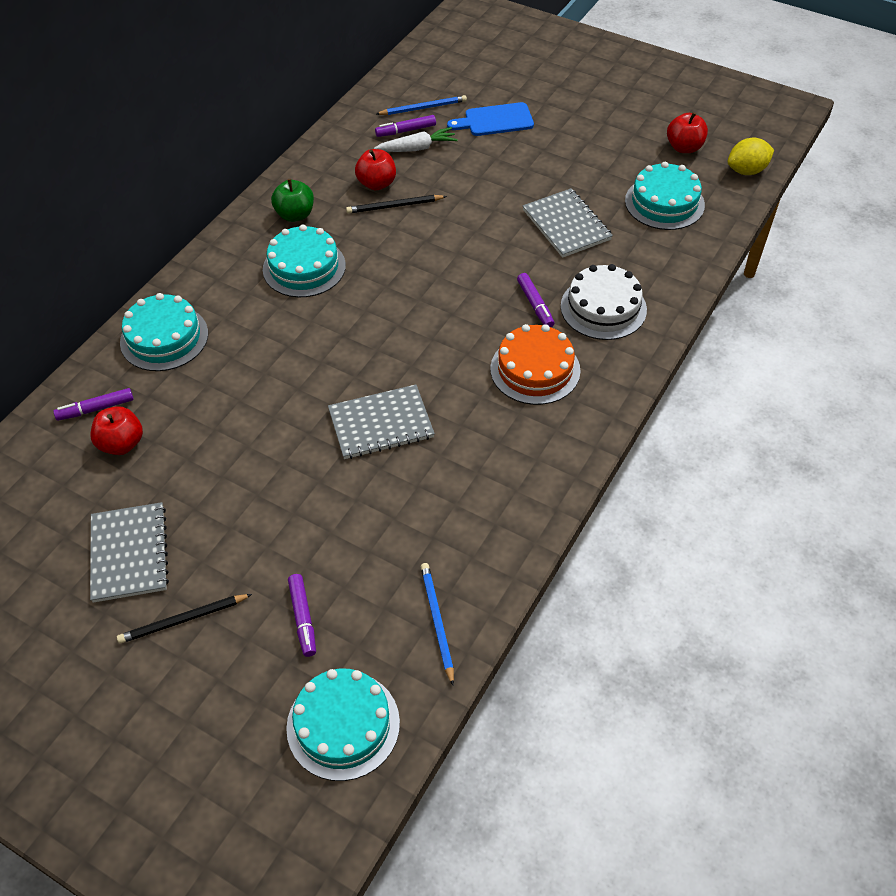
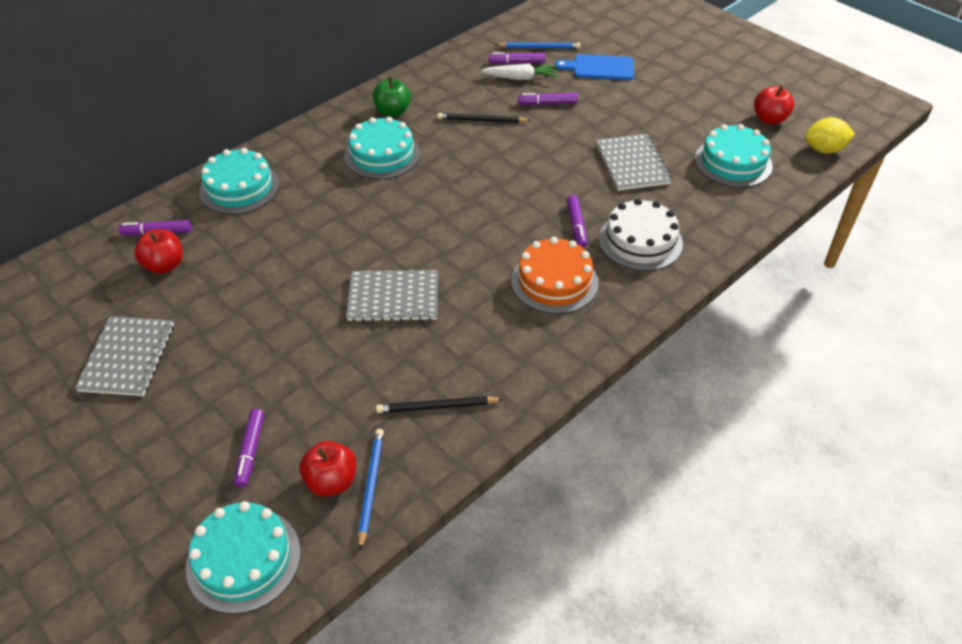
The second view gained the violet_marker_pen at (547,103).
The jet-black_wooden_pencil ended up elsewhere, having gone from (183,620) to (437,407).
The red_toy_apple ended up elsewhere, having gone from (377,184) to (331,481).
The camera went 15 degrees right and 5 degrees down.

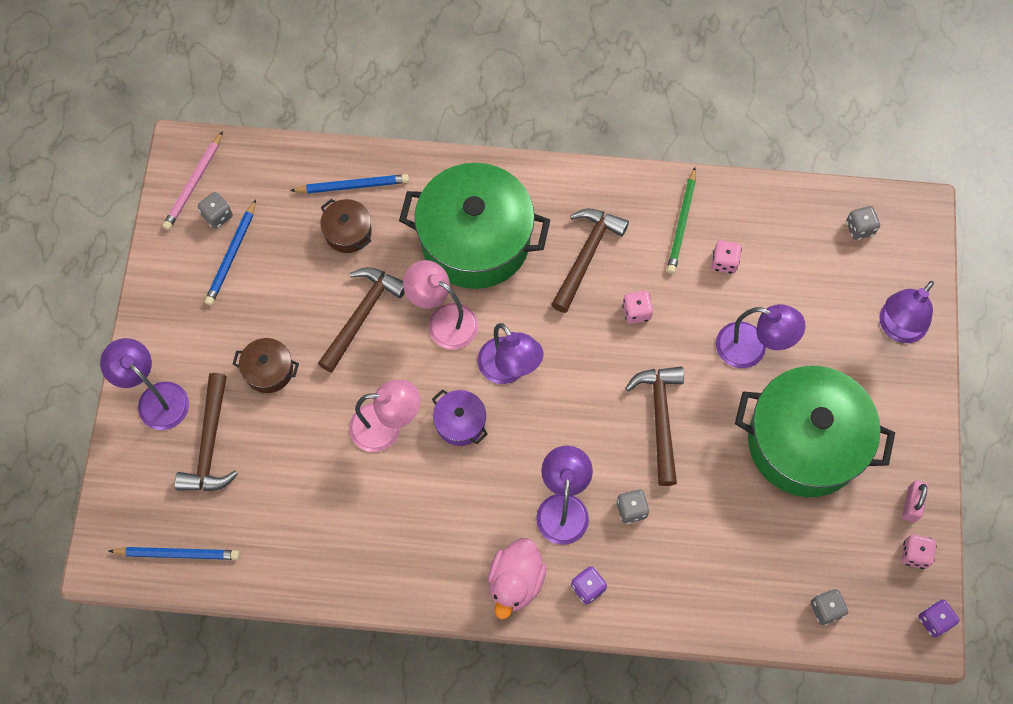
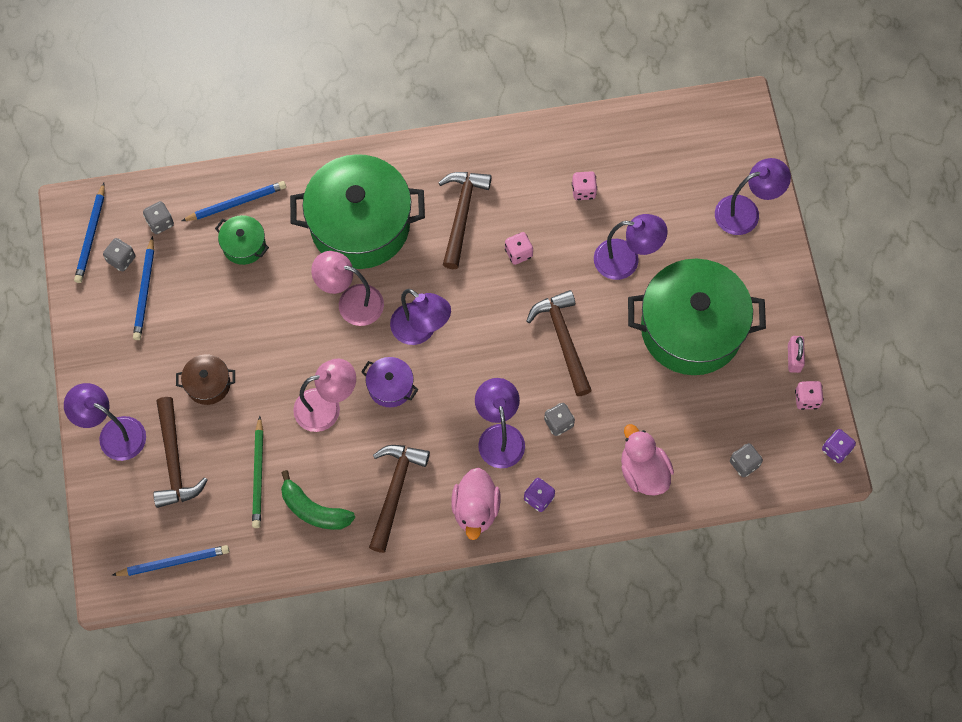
The second view gained the green_banana_fruit at (314,510).
The second view gained the rosy_toy_duck at (643,472).
The dark_brown_carpenter's_hammer ended up elsewhere, having gone from (362,315) to (394,491).
The green_wooden_pencil ended up elsewhere, having gone from (682,223) to (258,474).
The grey_die ended up elsewhere, having gone from (859,228) to (160,222).
What was the rosy_wooden_pencil at (194,183) turned into the cobalt_wooden_pencil at (91,235).
What was the dark_brown_stockpot at (348,232) turned into the green_stockpot at (244,245).
The violet_desk_lamp at (897,328) ended up facing another way, 135 degrees counterclockwise from before.
The camera went 15 degrees left and 0 degrees up.

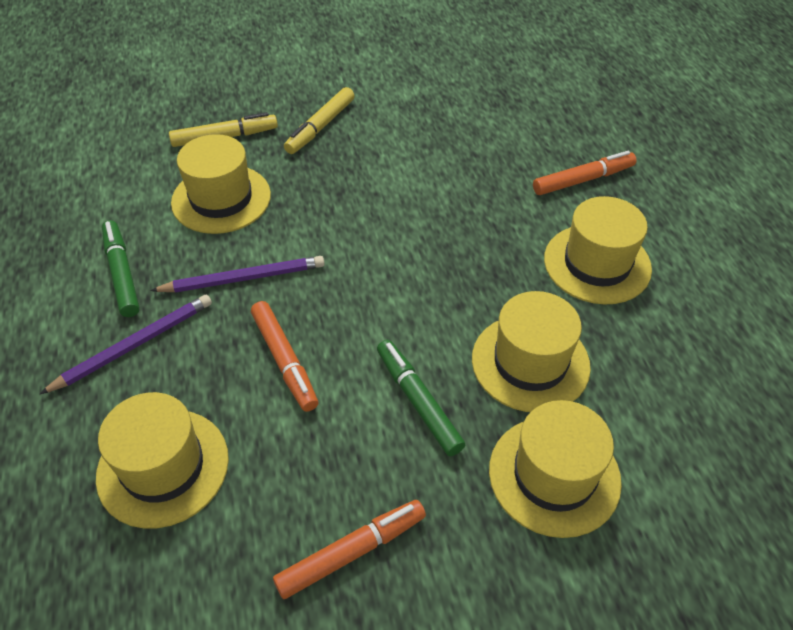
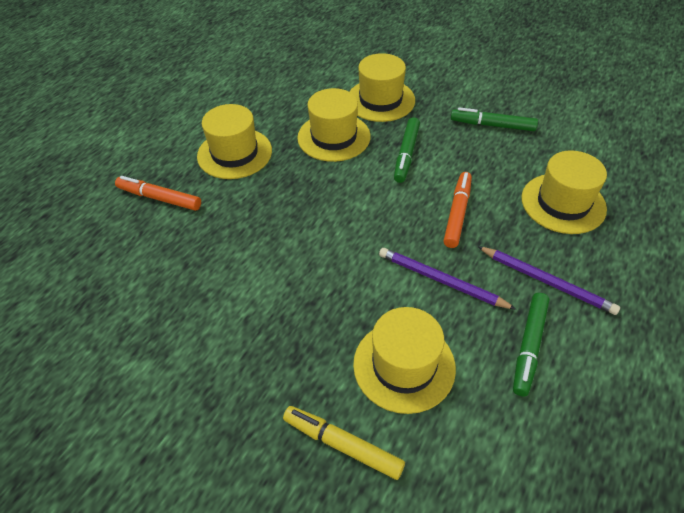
The second view lost the yellow_marker_pen at (320,127).
What was the orange-coloured_marker_pen at (351,552) turned into the green_marker_pen at (492,125).
The violet_wooden_pencil at (134,345) ended up facing another way, 150 degrees counterclockwise from before.
The camera went 135 degrees left and 0 degrees up.

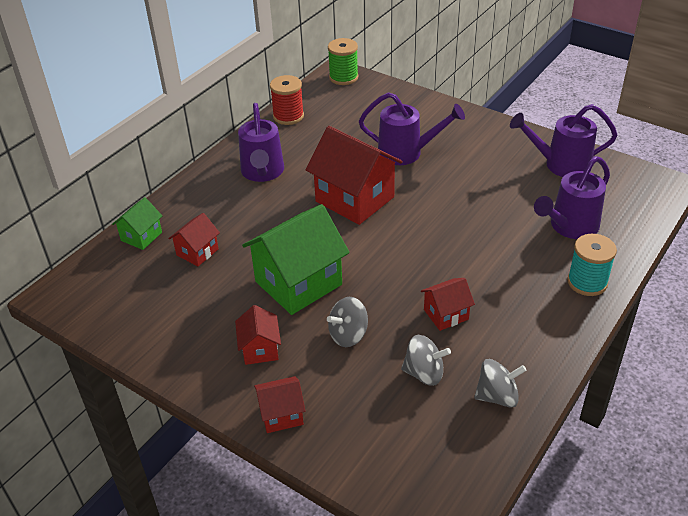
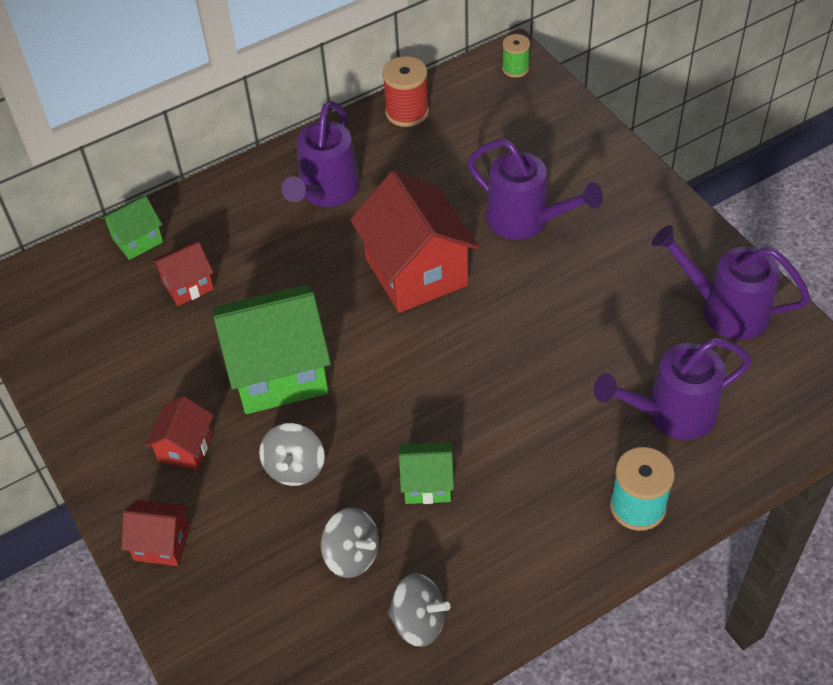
What was the red_toy_house at (446,314) turned into the green_toy_house at (427,484).
The grey_toy_top at (348,335) ended up facing another way, 75 degrees counterclockwise from before.
The size of the green_spool at (343,77) changed by a factor of 0.63.
The camera went 25 degrees right and 10 degrees up.

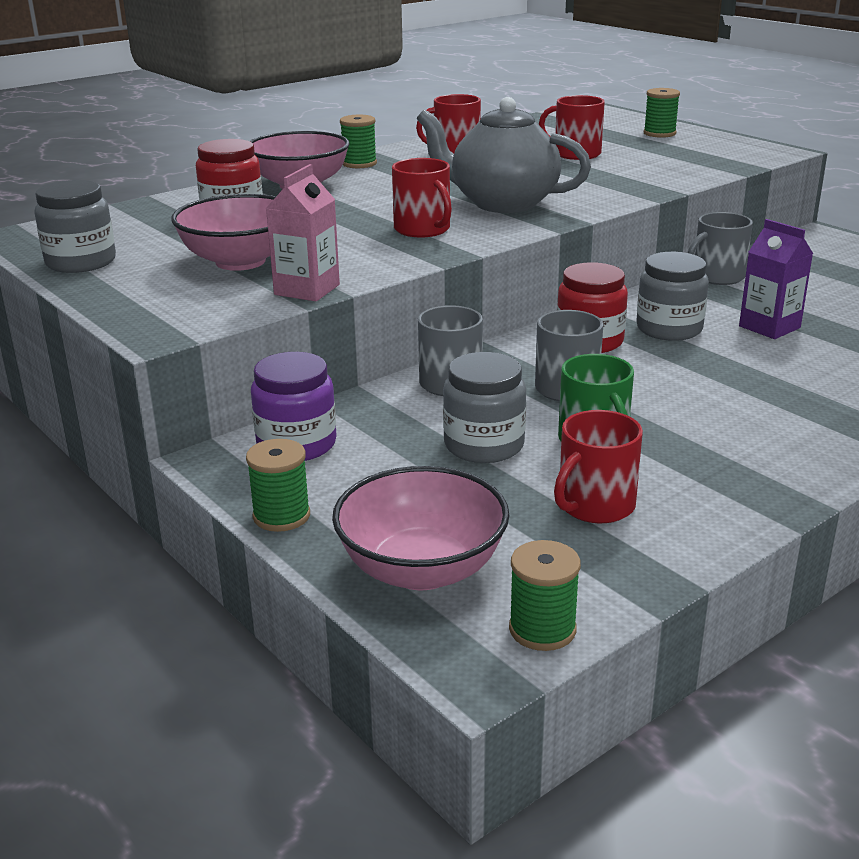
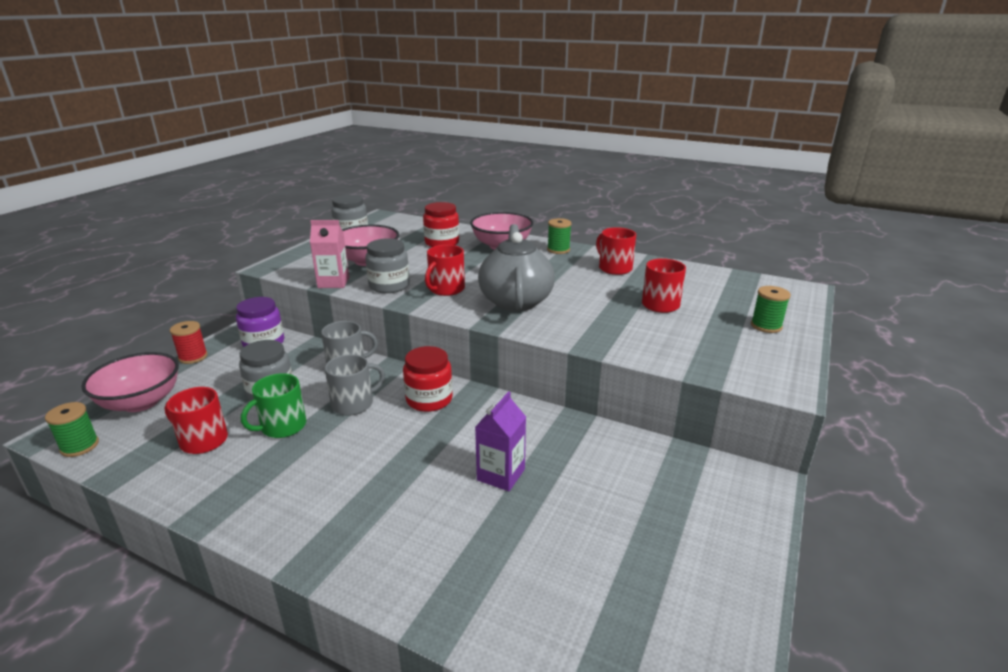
The second view lost the grey_coffee_mug at (717,277).
The grey_jar ended up elsewhere, having gone from (669,329) to (389,286).
What was the green_spool at (281,516) turned into the red_spool at (193,357).
The camera went 65 degrees right and 0 degrees up.

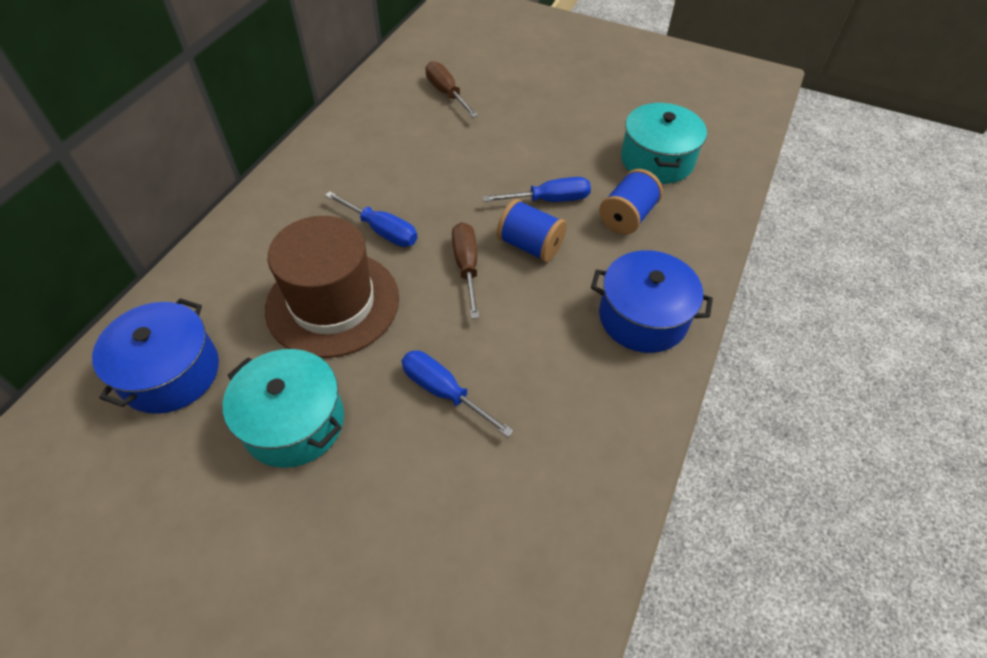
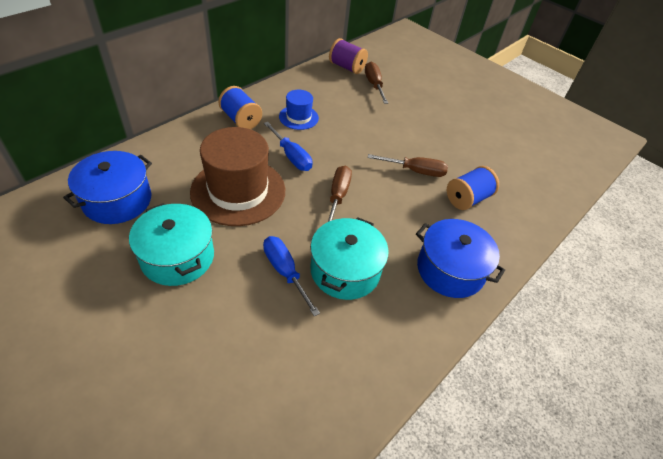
The second view gained the cobalt_hat at (298,117).
The second view gained the violet_spool at (347,67).
The cobalt_spool ended up elsewhere, having gone from (530,245) to (241,120).
The aqua_stockpot ended up elsewhere, having gone from (657,160) to (345,270).
What was the cobalt_flat_screwdriver at (549,200) turned into the dark_brown_flat_screwdriver at (415,171).
The camera went 15 degrees right and 5 degrees down.

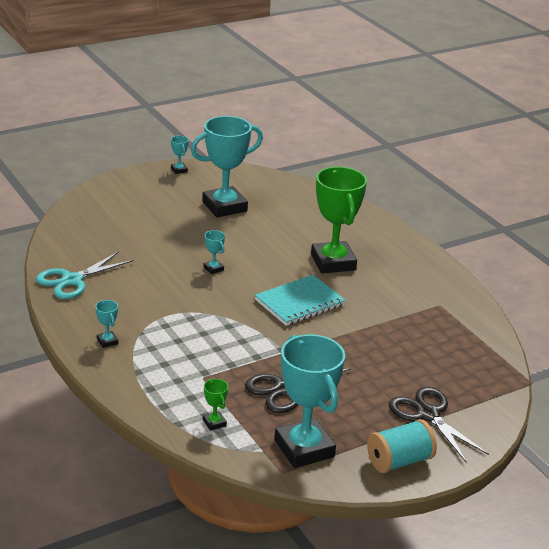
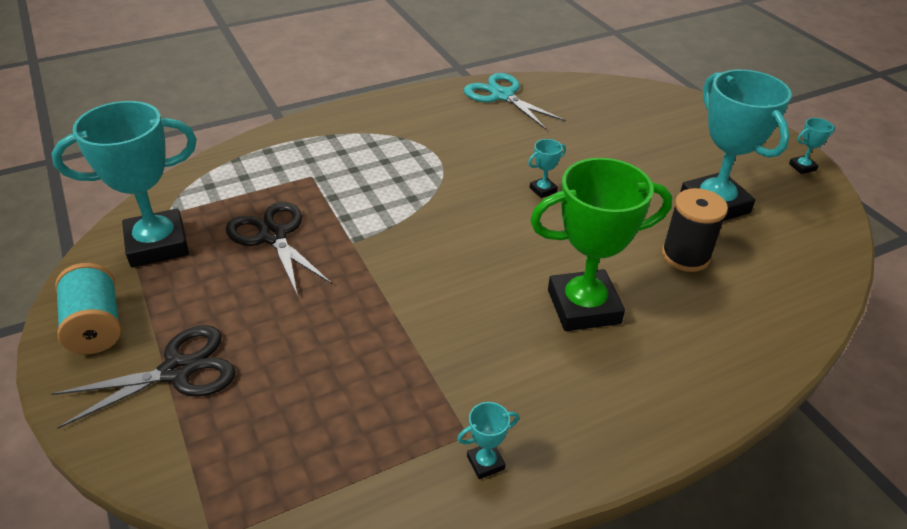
The second view lost the green_prize_cup at (214,423).
The second view lost the aqua_exercise_book at (299,303).
The second view gained the jet-black_spool at (685,256).
The aqua_prize_cup ended up elsewhere, having gone from (107,341) to (485,463).
The camera went 95 degrees right and 10 degrees up.

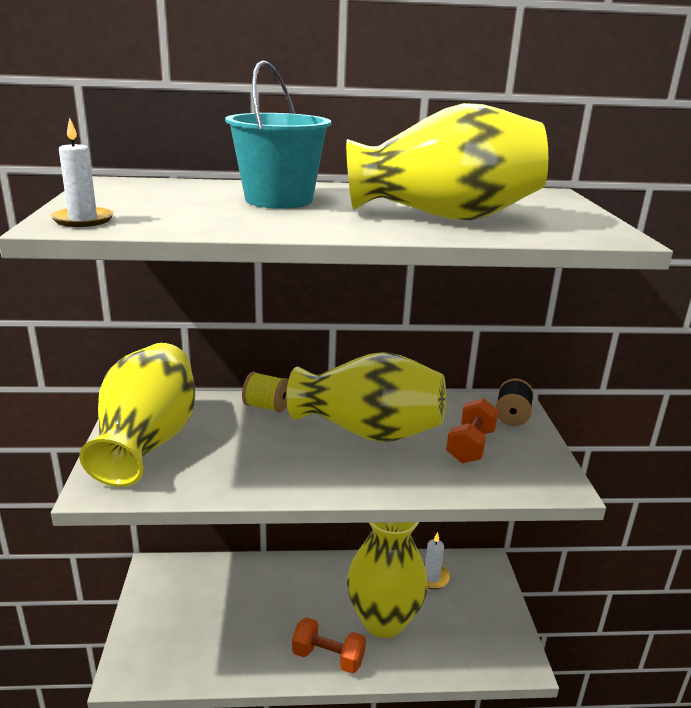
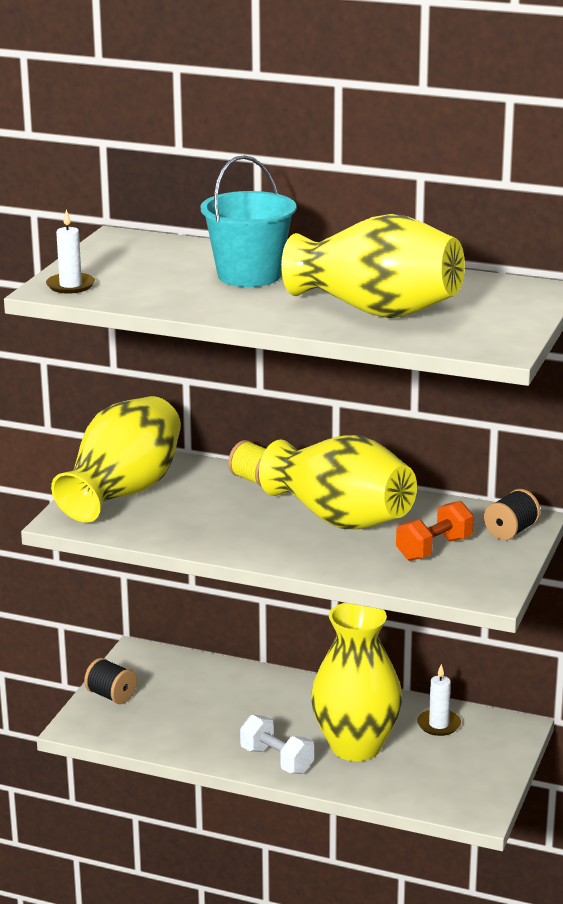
The second view gained the jet-black_spool at (111,695).
What was the orange-coloured_free_weight at (328,657) turned into the pure_white_free_weight at (277,760).
The camera went 25 degrees right and 0 degrees up.

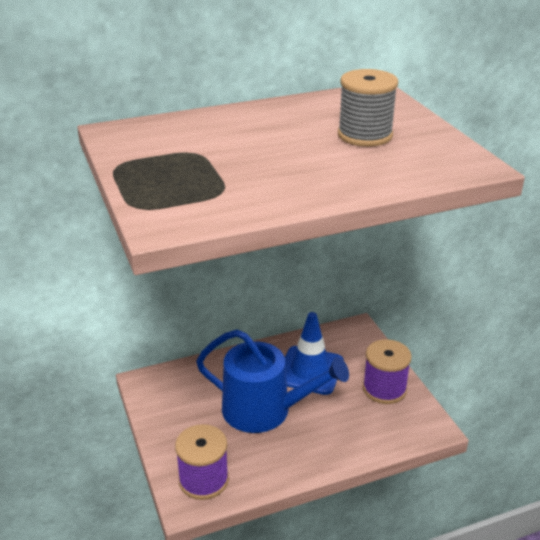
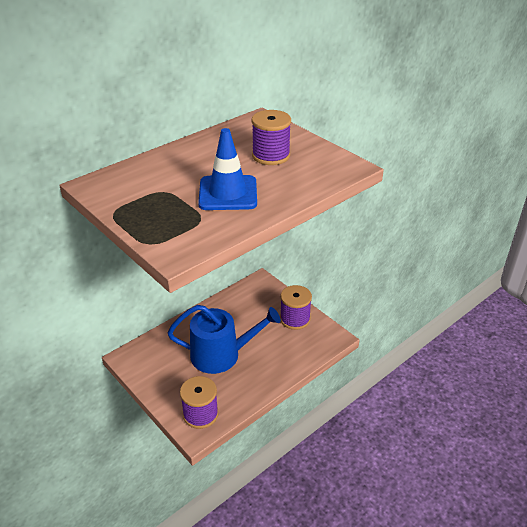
The cobalt_traffic_cone ended up elsewhere, having gone from (310,370) to (228,193).
What was the grey_spool at (365,135) turned into the violet_spool at (271,156).
The camera went 20 degrees left and 5 degrees up.

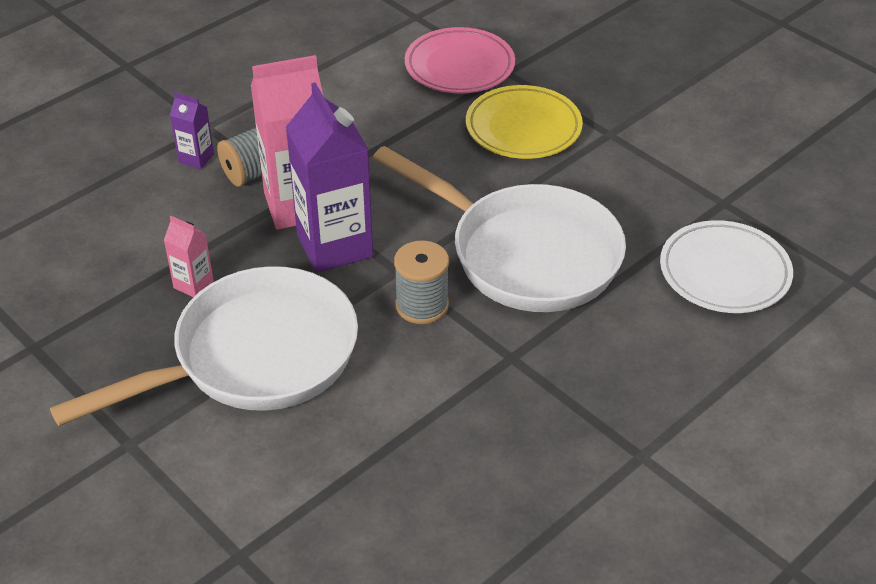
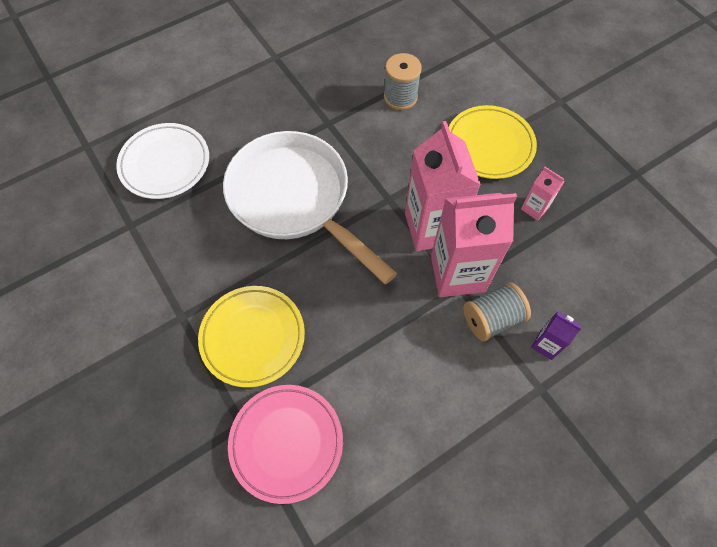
The grey_spool ended up elsewhere, having gone from (422,305) to (400,97).
Where the pure_white_frying_pan stood at (254,358), the yellow_flat_dish came to stand at (489,145).
What was the violet_juice_carton at (334,246) turned into the rosy_juice_carton at (432,228).
The camera went 170 degrees left and 20 degrees up.

